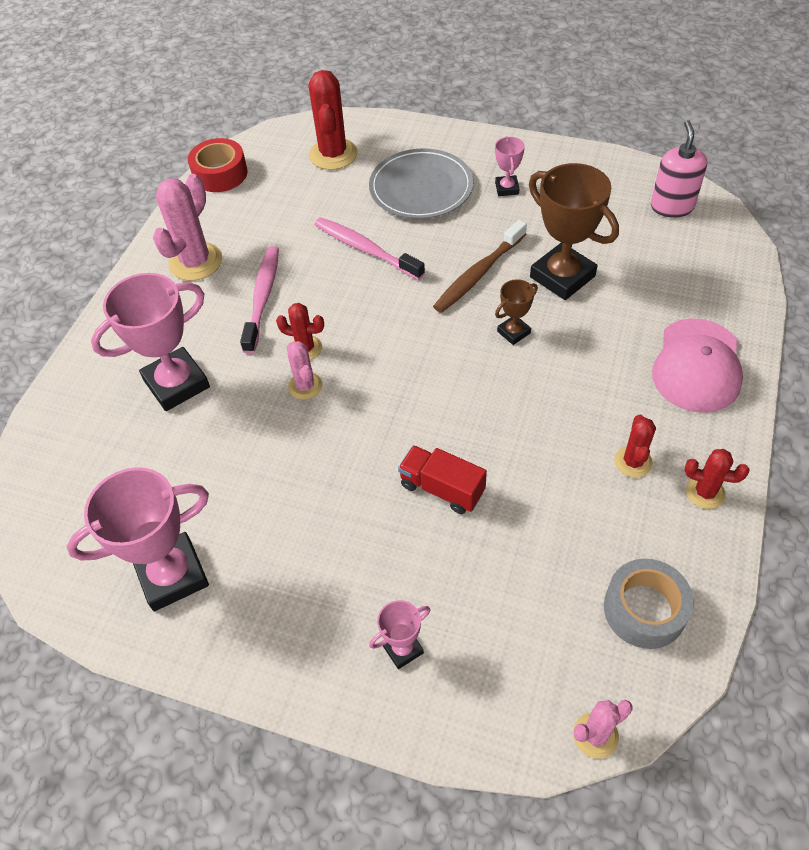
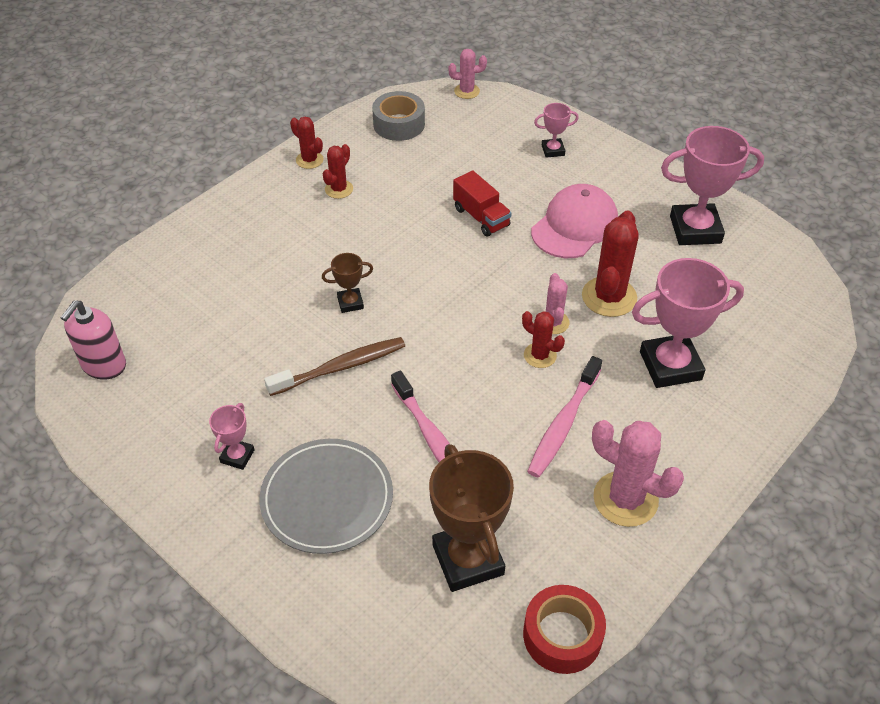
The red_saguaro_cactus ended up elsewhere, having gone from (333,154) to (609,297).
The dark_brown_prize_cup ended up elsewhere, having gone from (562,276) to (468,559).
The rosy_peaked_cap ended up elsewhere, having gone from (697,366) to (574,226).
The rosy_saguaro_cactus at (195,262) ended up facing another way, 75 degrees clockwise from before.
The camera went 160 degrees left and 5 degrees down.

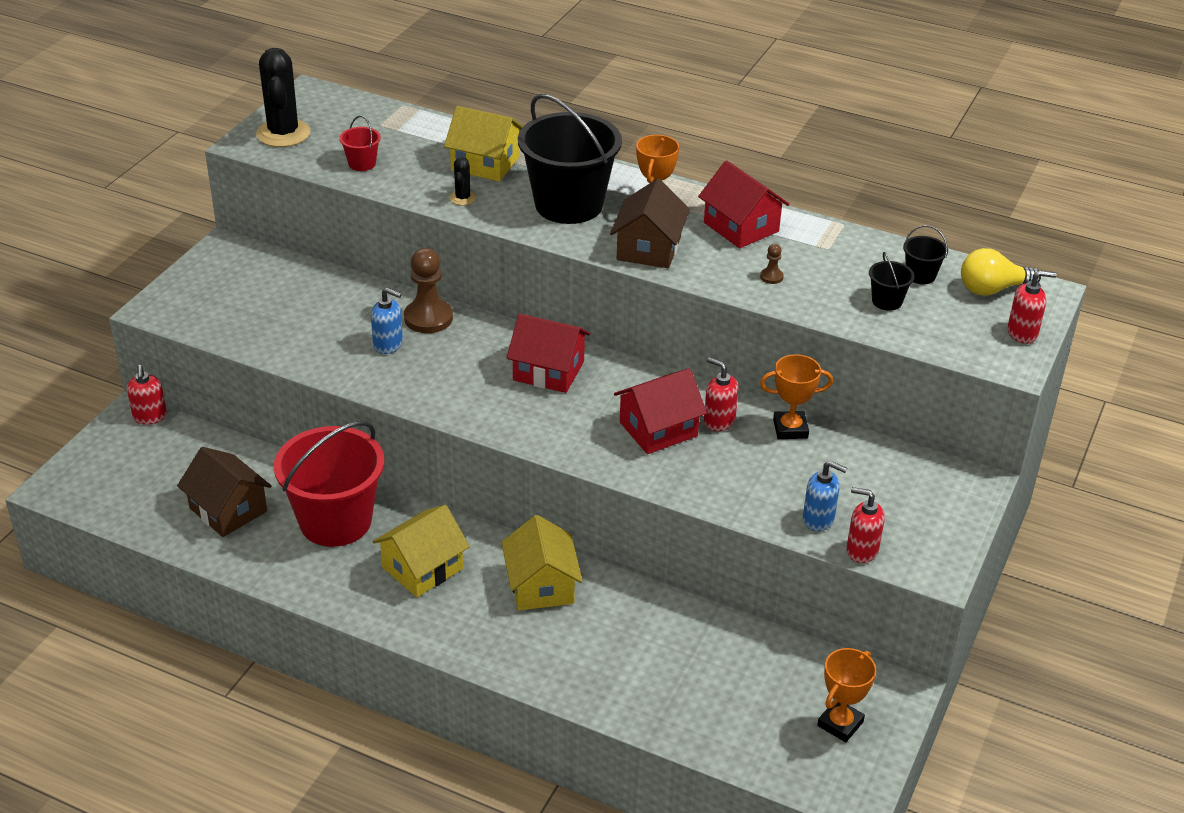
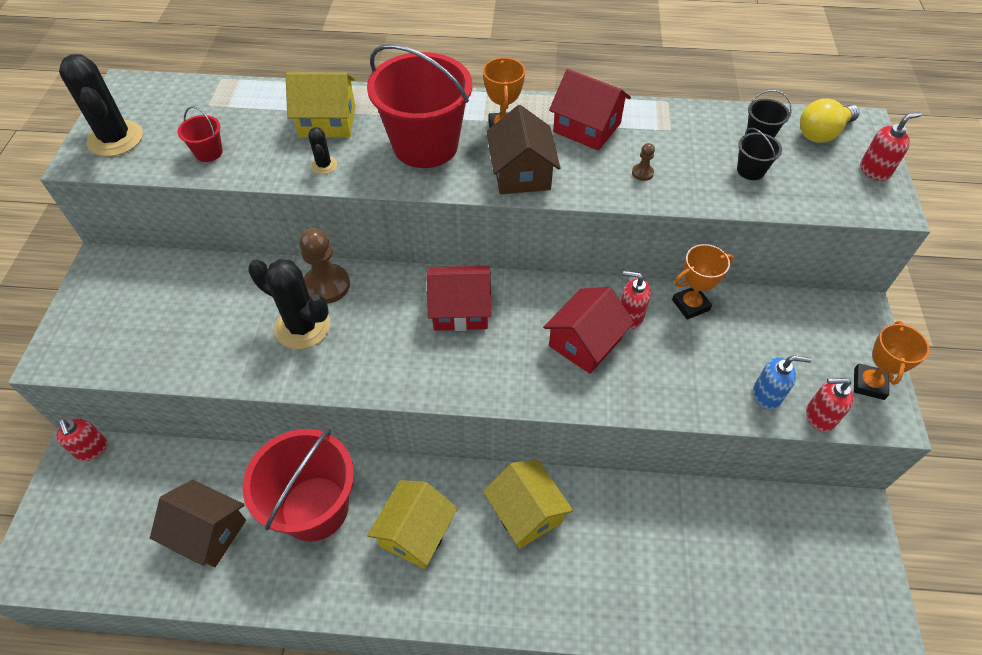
The orange-coloured_prize_cup ended up elsewhere, having gone from (840,724) to (869,384).
Where the cobalt_soap_pump stood at (388,345), the jet-black_saguaro_cactus came to stand at (302,327).
What was the jet-black_sand_bucket at (569,204) turned into the red_sand_bucket at (425,145).
The camera went 20 degrees left and 15 degrees up.

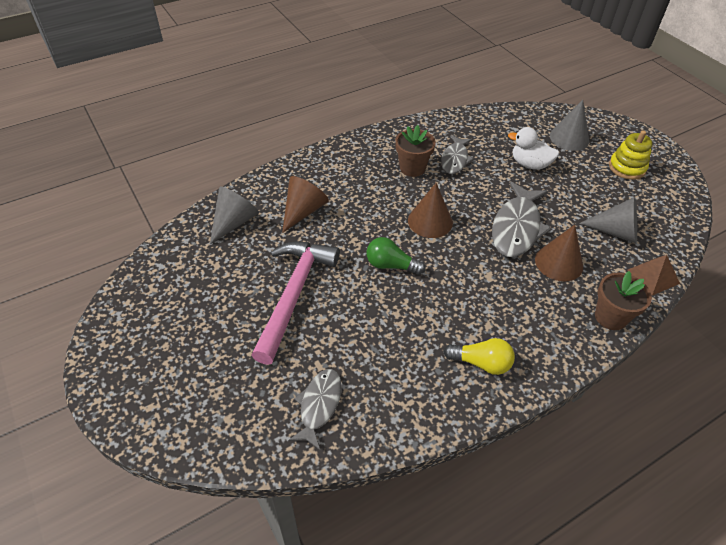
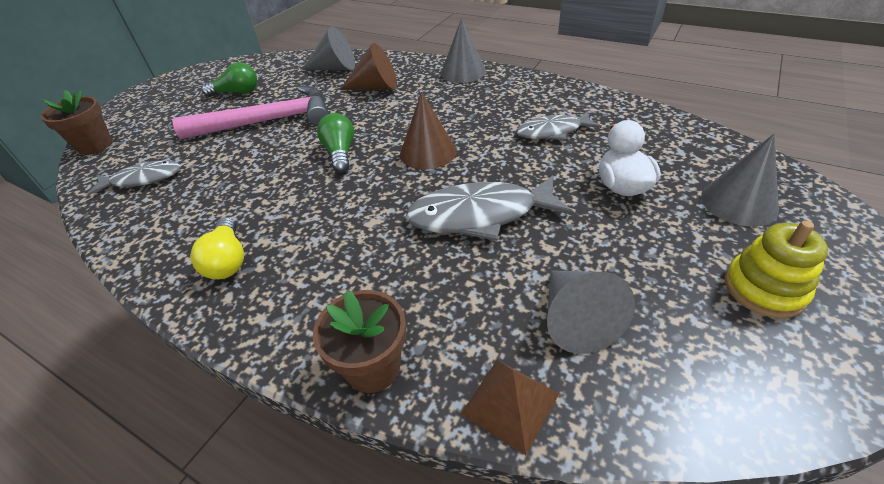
The second view lost the dark_brown_cone at (559,263).
The second view gained the green_lightbulb at (237,93).
The second view gained the grey_cone at (463,72).
The dark_brown_plant_pot ended up elsewhere, having gone from (412,168) to (95,145).
The camera went 65 degrees right and 5 degrees down.

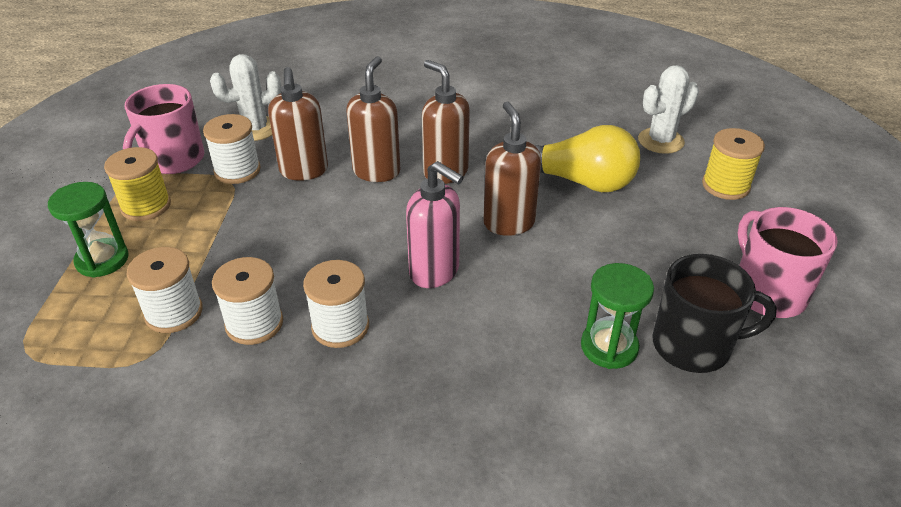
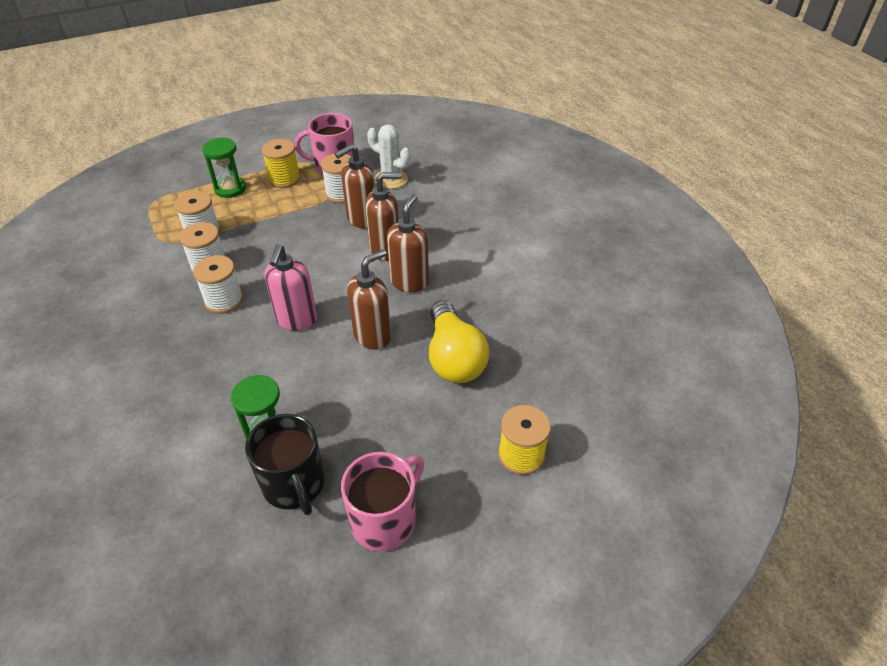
The second view lost the pure_white_saguaro_cactus at (660,141).
The camera went 60 degrees right and 5 degrees up.

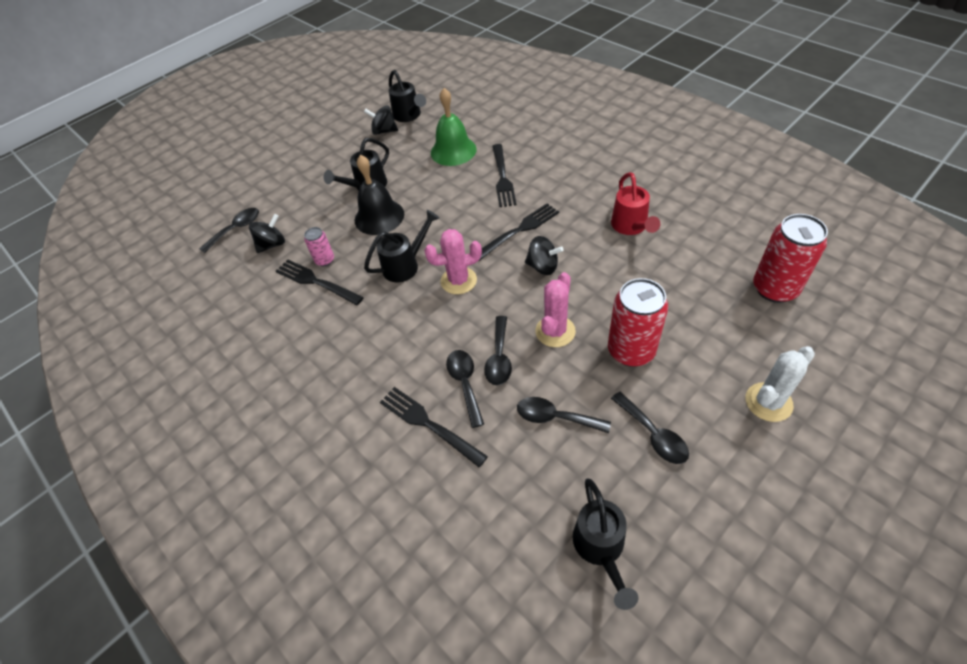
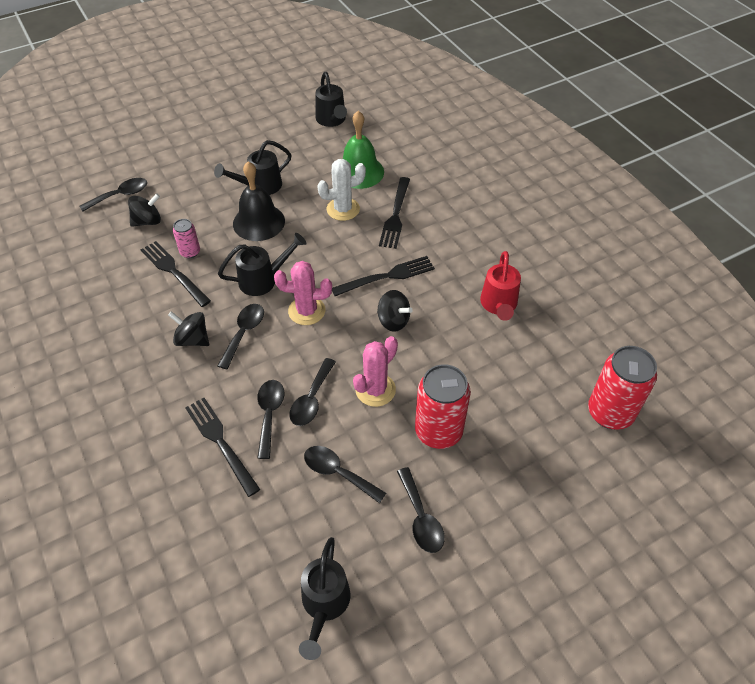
The second view gained the jet-black_tablespoon at (244,333).
The jet-black_toy_top ended up elsewhere, having gone from (384,131) to (192,339).
The pure_white_saguaro_cactus ended up elsewhere, having gone from (768,402) to (343,209).
The camera went 10 degrees right and 0 degrees up.

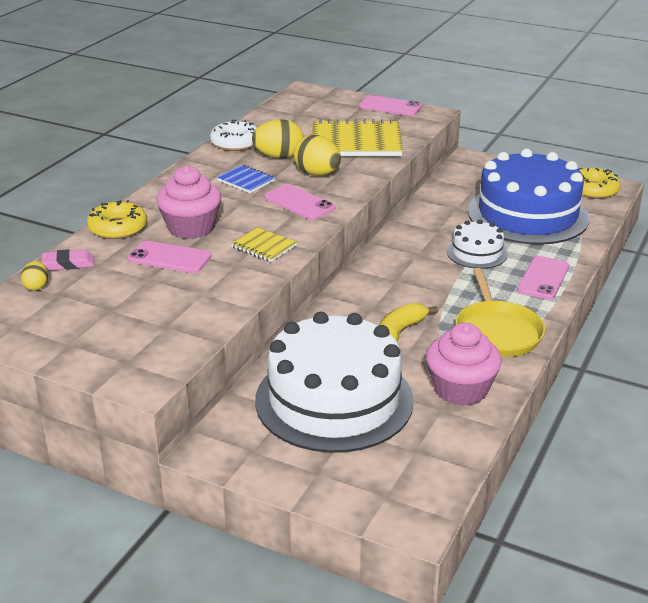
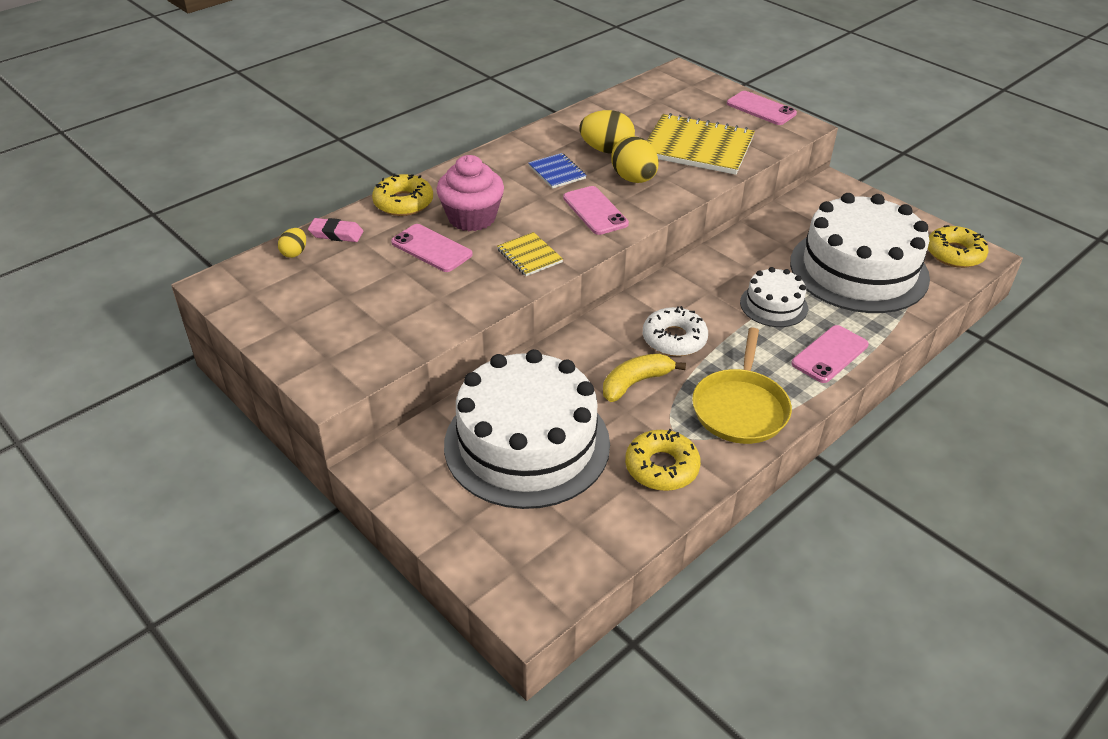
The pure_white_donut ended up elsewhere, having gone from (235,143) to (674,339).
Where the rosy_muffin stood at (460,389), the yellow_donut came to stand at (661,467).
What was the cobalt_layer_cake at (527,215) turned into the pure_white_layer_cake at (858,270).
The camera went 20 degrees right and 10 degrees up.

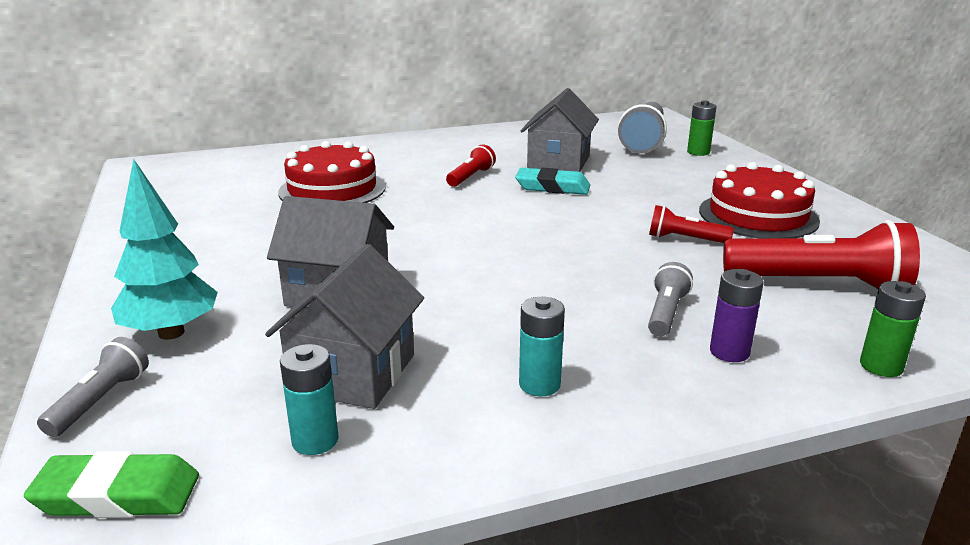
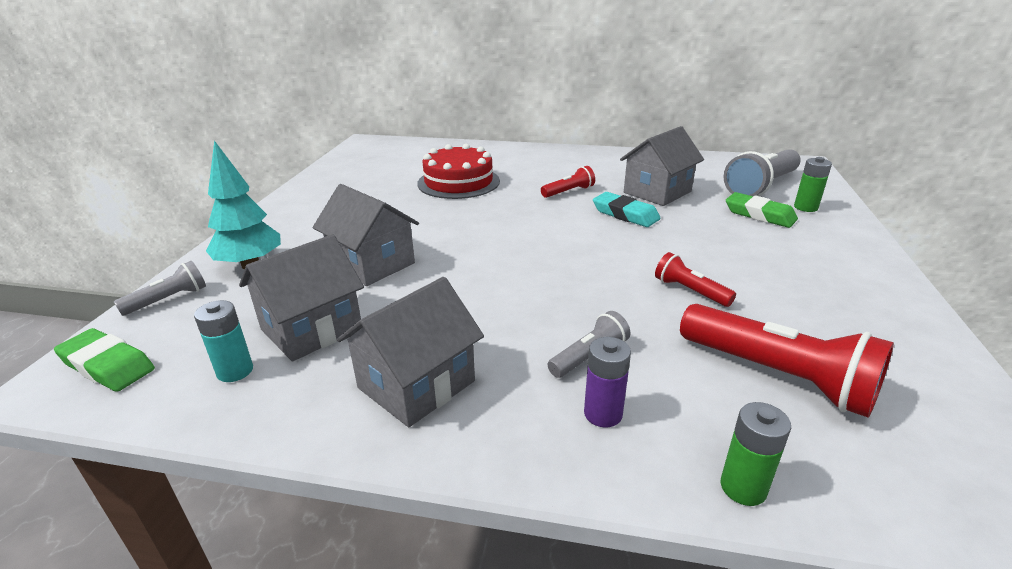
The second view lost the red_layer_cake at (758,215).
The second view gained the green_gum_eraser at (759,215).
Where the aqua_power_cell stood at (539,384), the grey_toy_house came to stand at (416,384).
The camera went 30 degrees right and 5 degrees up.

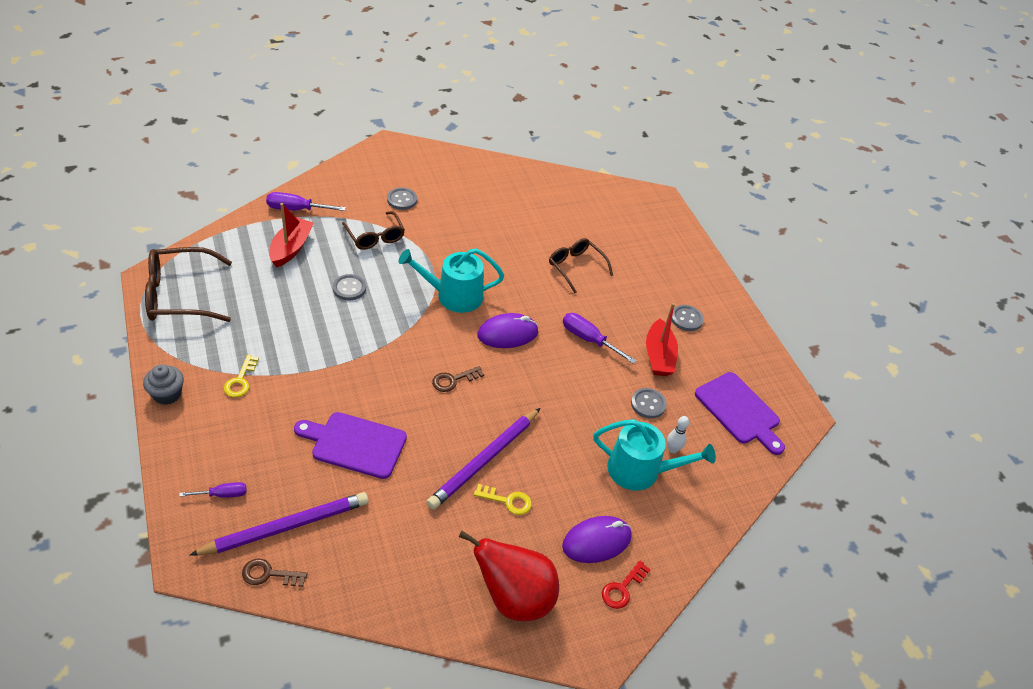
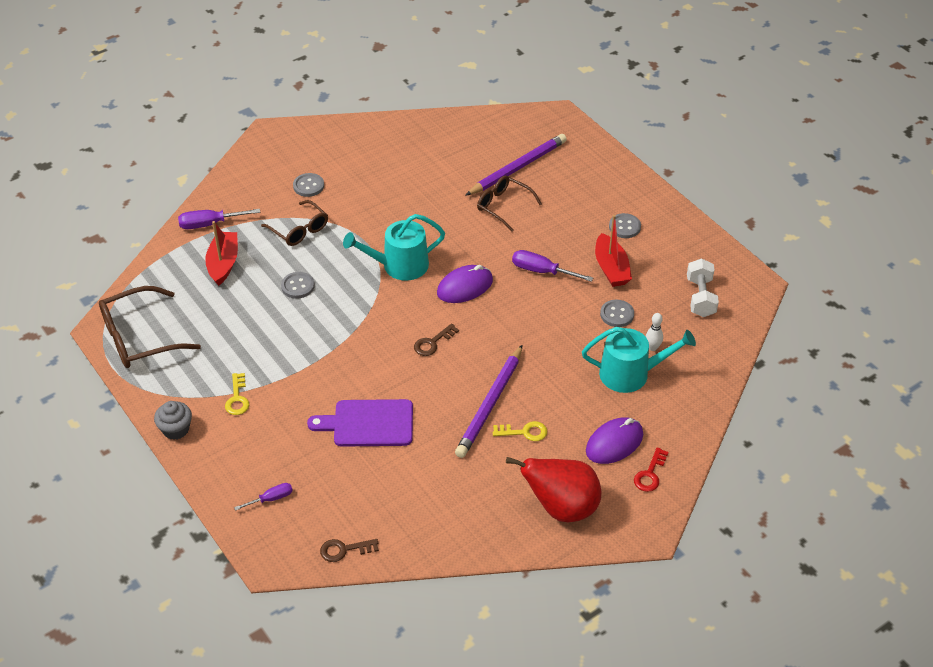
The violet_wooden_pencil ended up elsewhere, having gone from (286,527) to (518,168).
Where the violet_chopping_board stood at (739,411), the pure_white_free_weight came to stand at (700,297).
The camera went 10 degrees left and 0 degrees up.

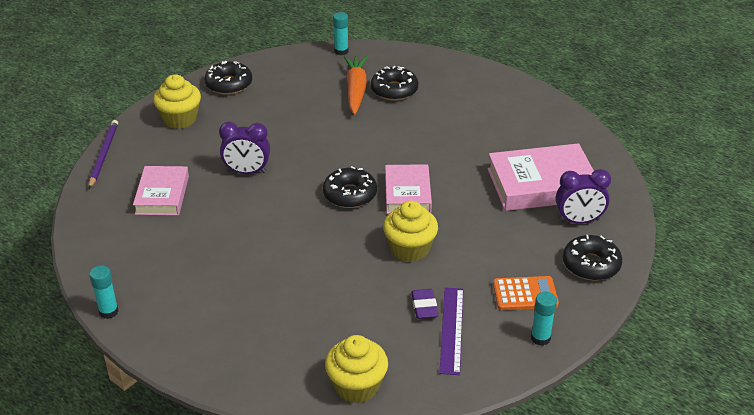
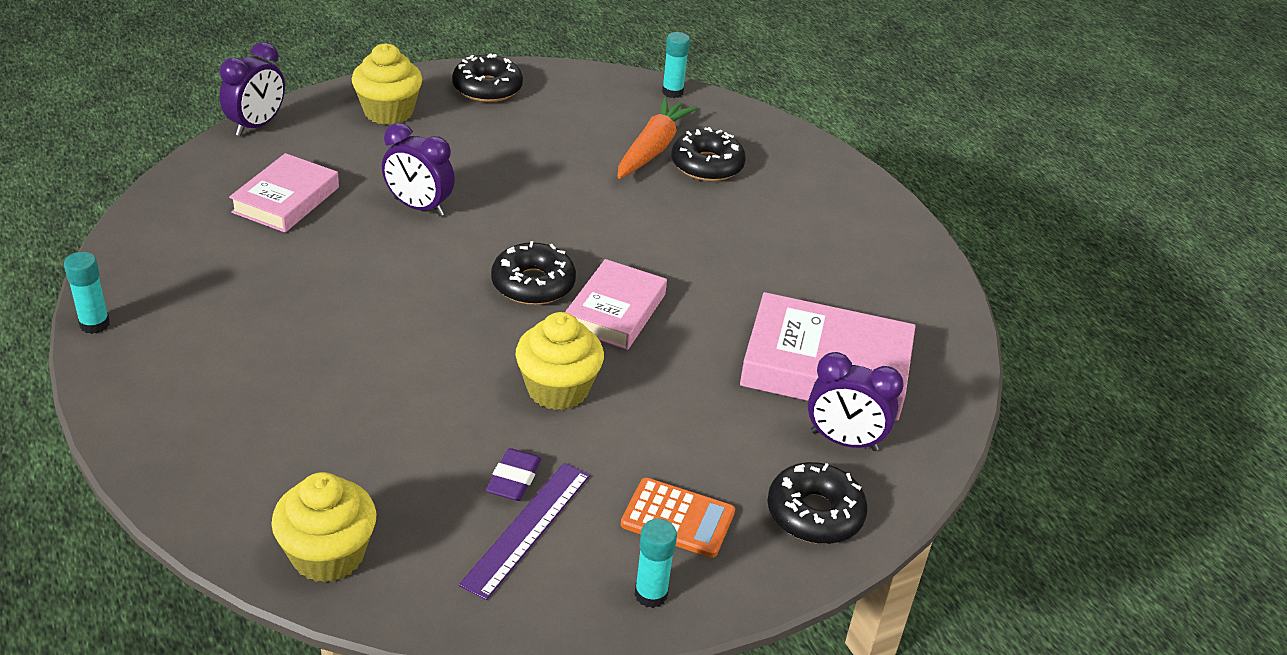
Where the violet_wooden_pencil stood at (103,155), the violet_bedside_clock came to stand at (257,125).
The camera went 20 degrees right and 0 degrees up.

